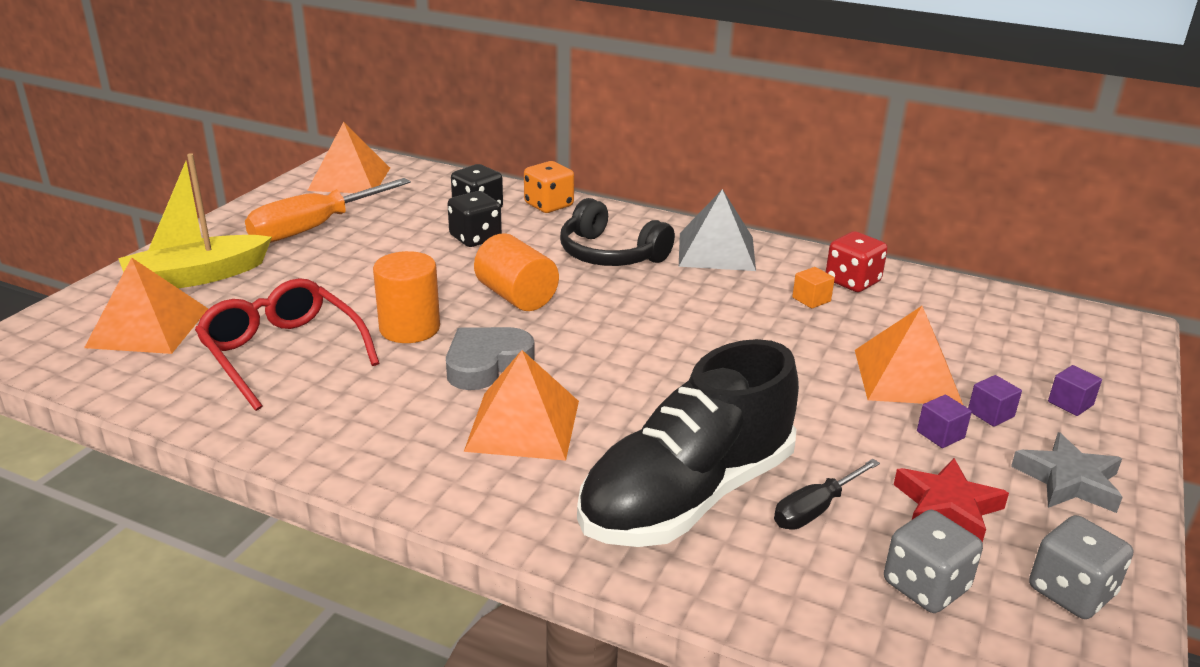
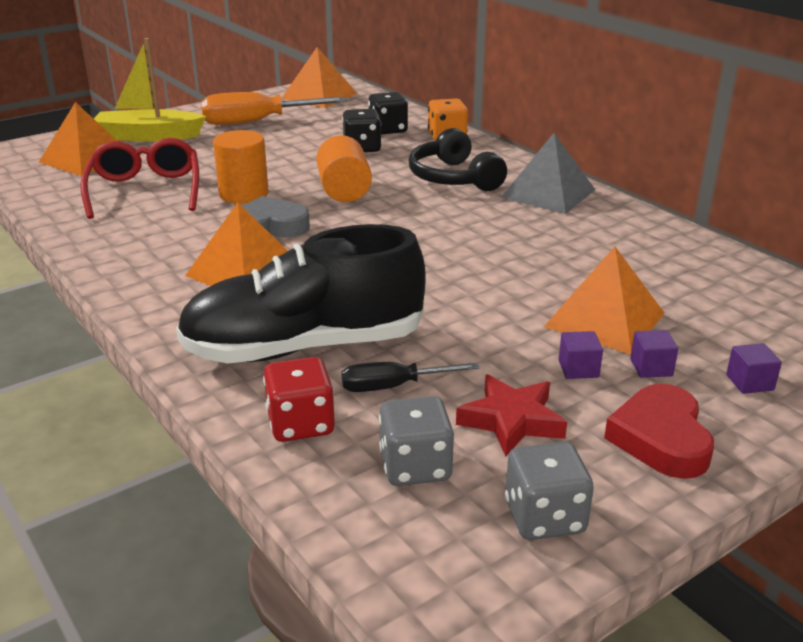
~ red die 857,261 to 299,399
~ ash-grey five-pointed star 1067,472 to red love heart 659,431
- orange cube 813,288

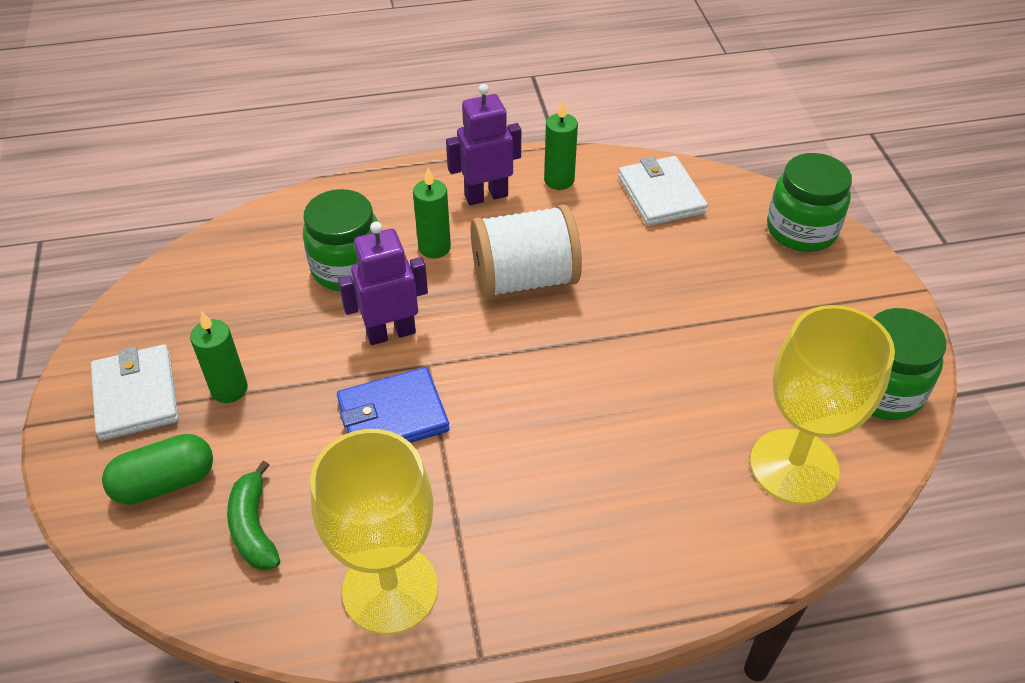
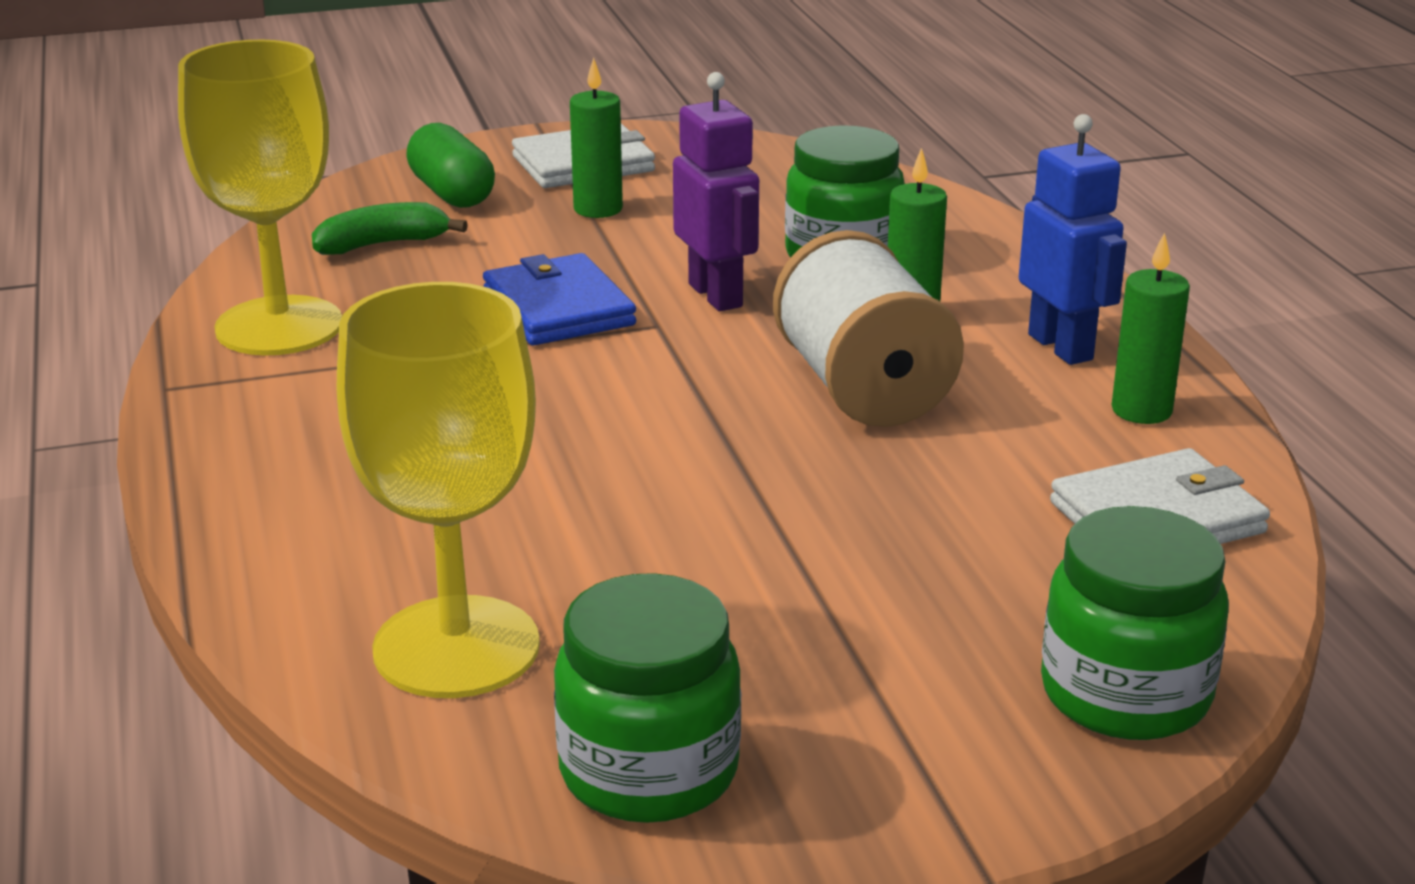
~ royal purple robot 483,144 to royal blue robot 1073,239

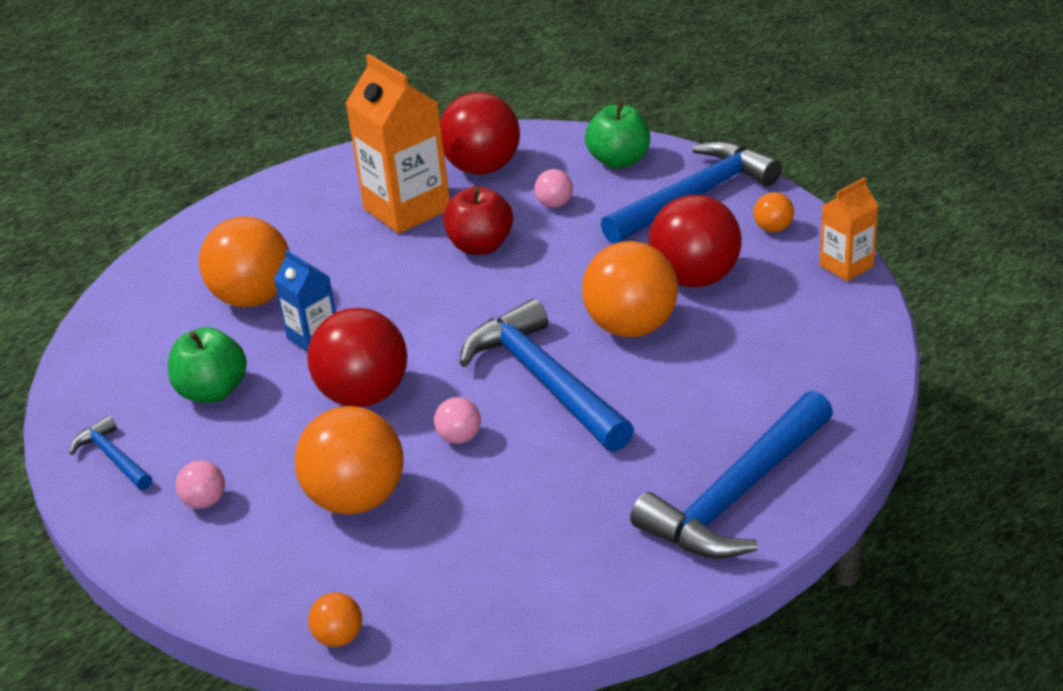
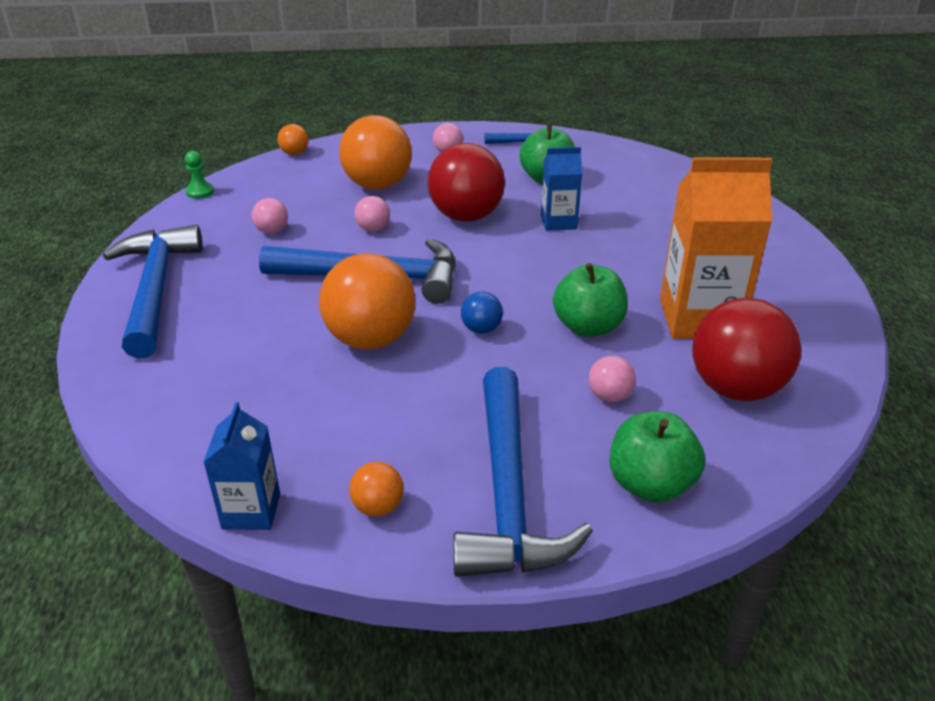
+ green chess pawn 199,175
~ orange juice carton 849,229 to royal blue juice carton 241,466
+ rose-pink play ball 270,216
+ royal blue play ball 482,313
~ red toy apple 478,220 to green toy apple 590,300
- orange play ball 244,261
- red play ball 695,241

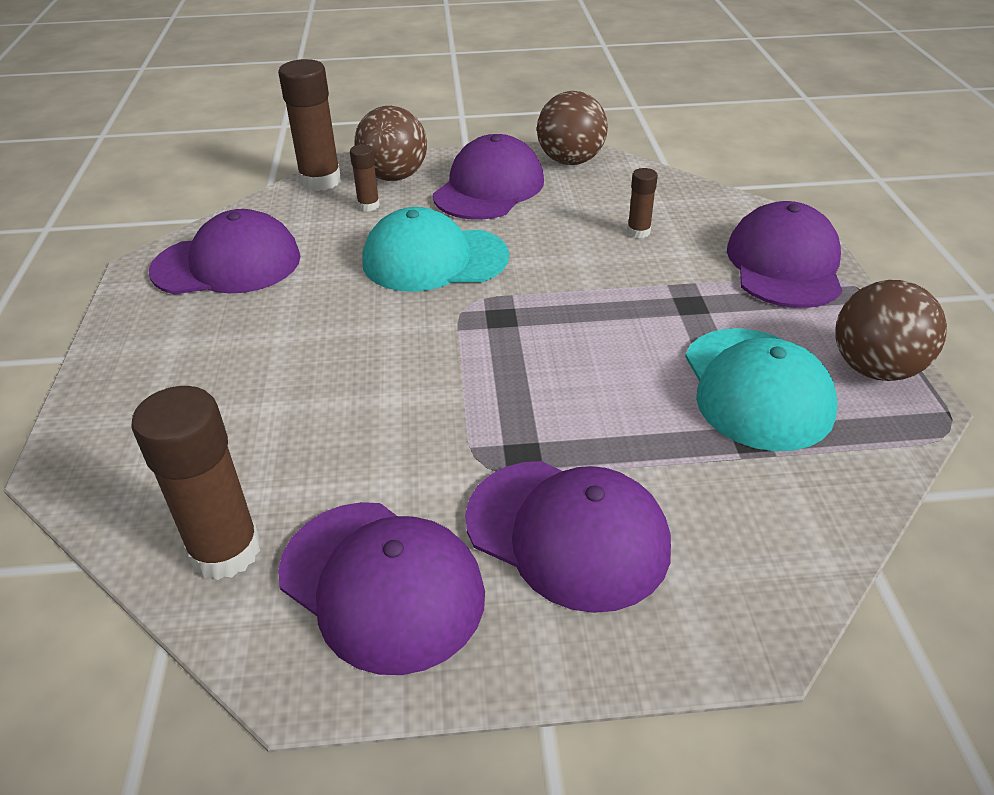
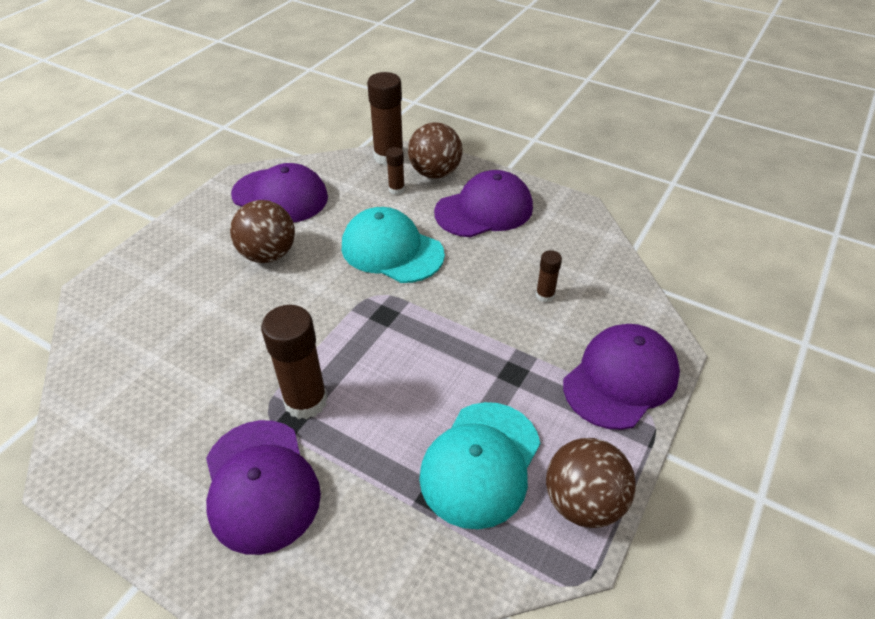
~ brown play ball 572,128 to 262,231
~ brown stick of glue 195,483 to 294,362
- royal purple baseball cap 381,588

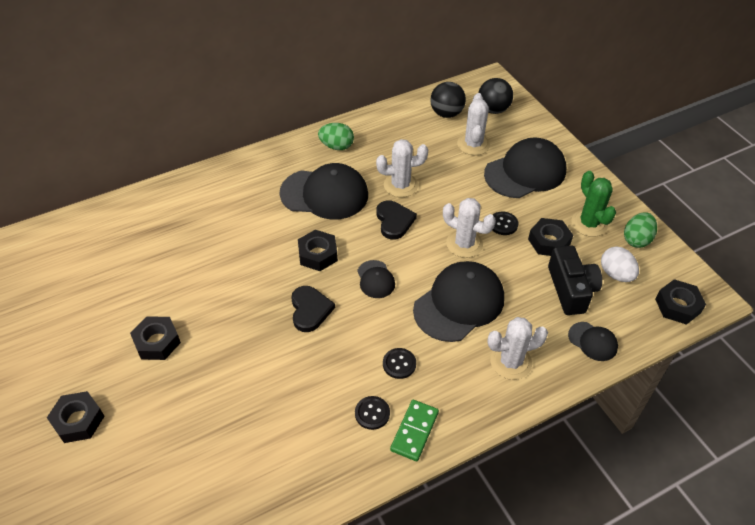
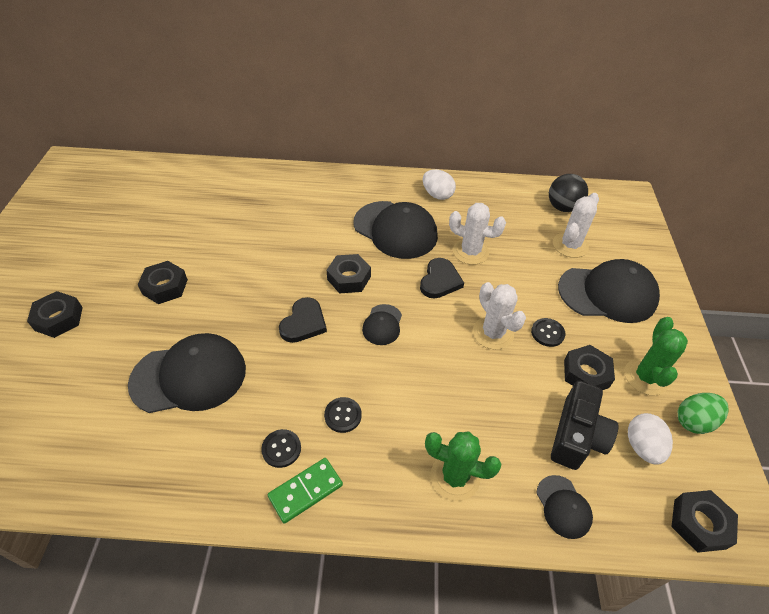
~ jet-black baseball cap 458,301 to 187,373
~ green toy egg 336,136 to white toy egg 439,184
~ white prickly plant 517,348 to green prickly plant 463,466
- jet-black play ball 495,96

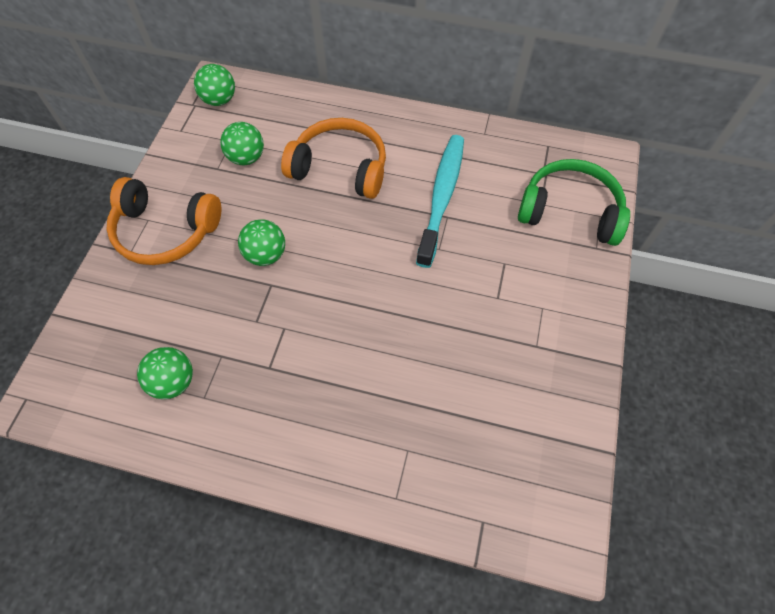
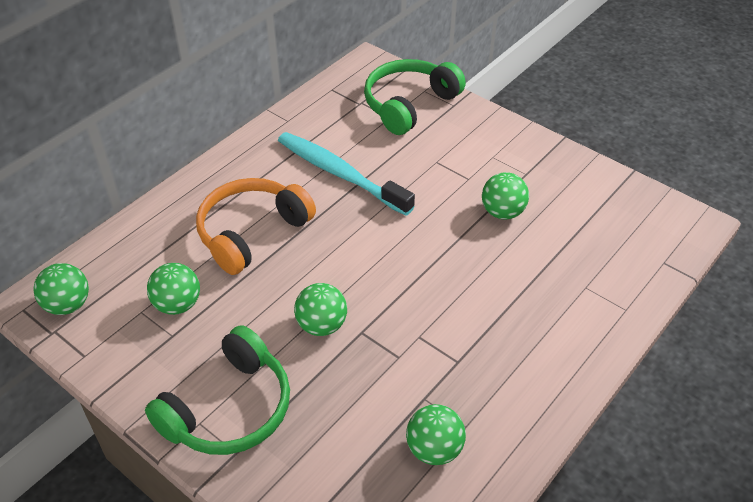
~ orange headphones 163,221 to green headphones 217,390
+ green play ball 505,196

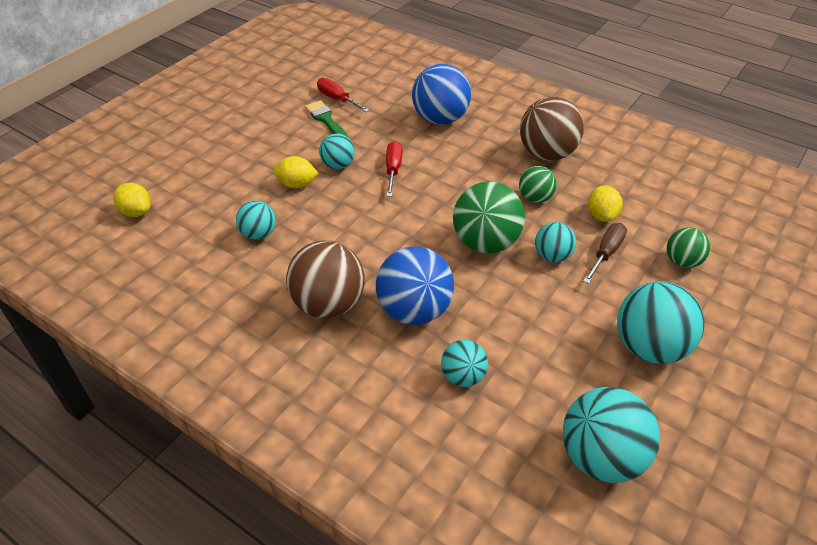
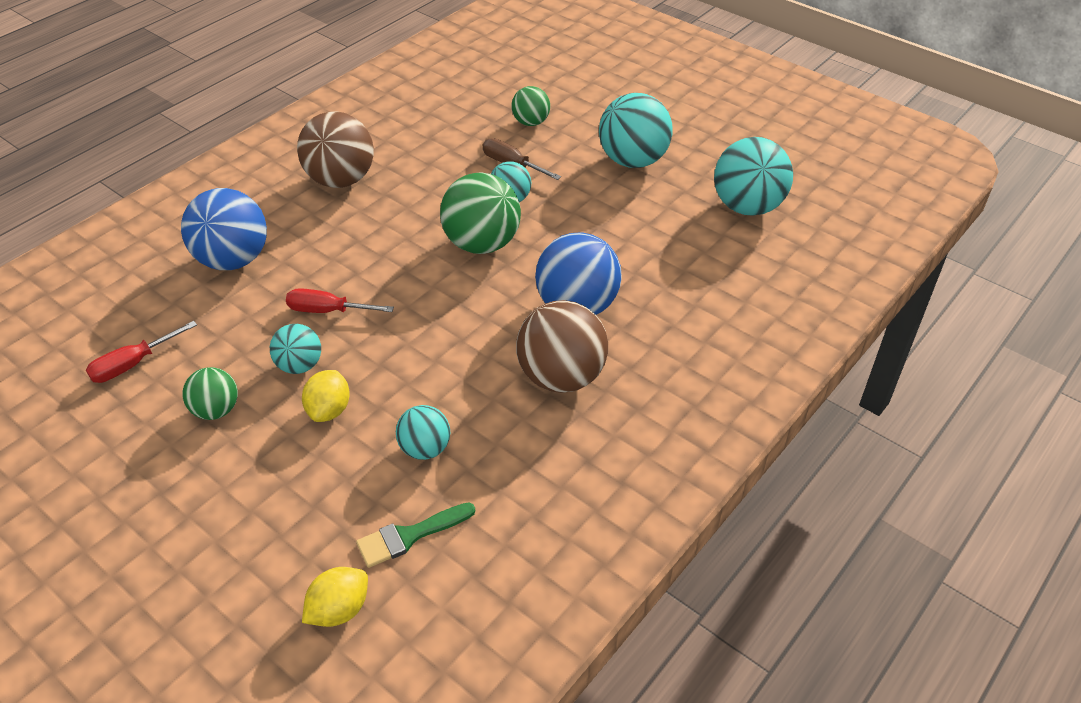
~ green play ball 538,184 to 210,393
~ green paint brush 326,118 to 415,535
- teal play ball 464,363
- golden citrus fruit 605,203

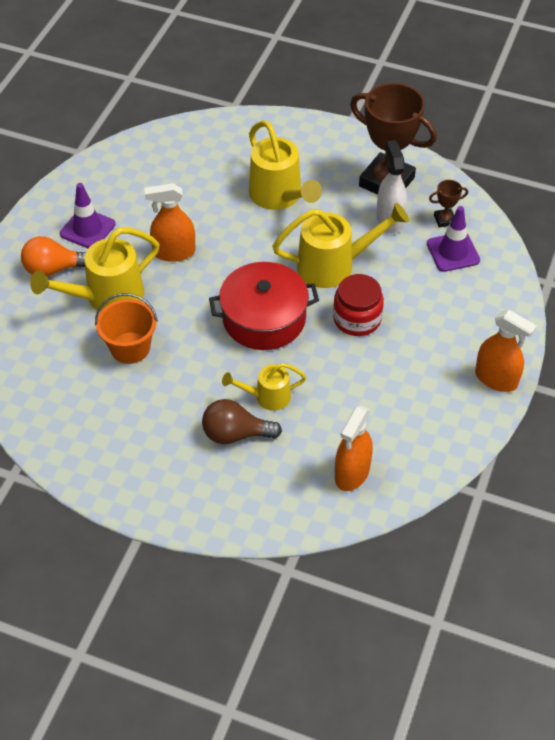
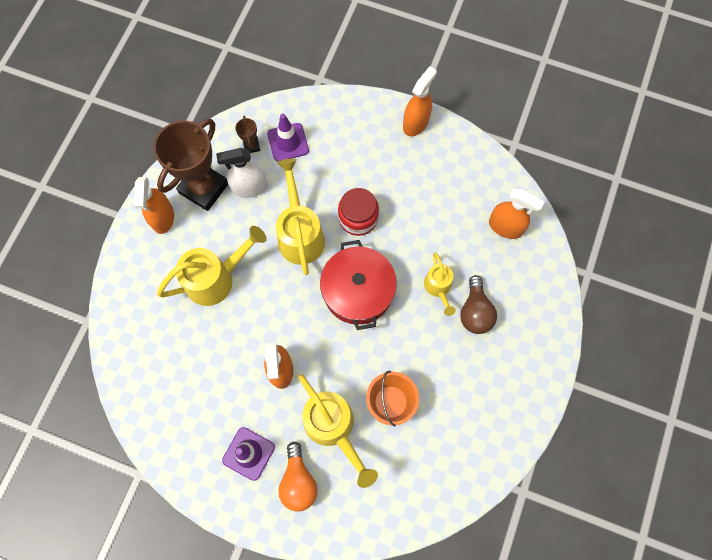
+ orange sprayer 154,205

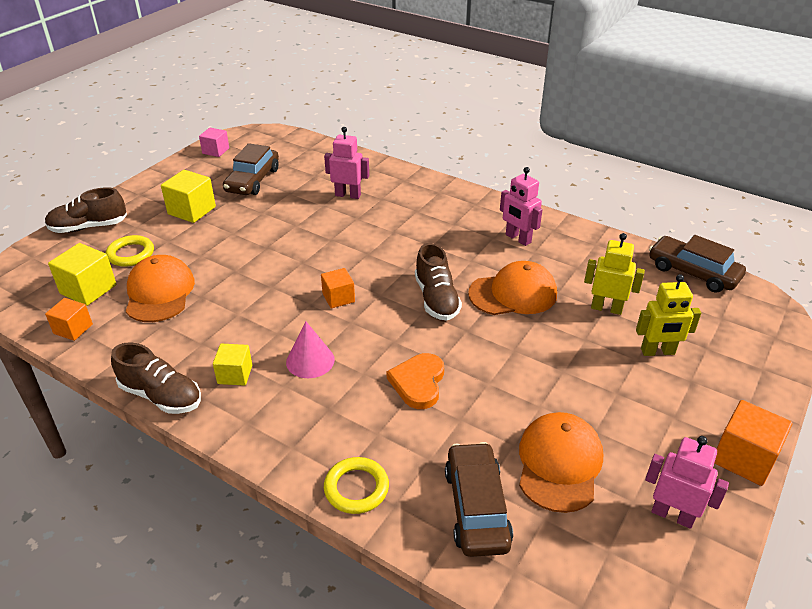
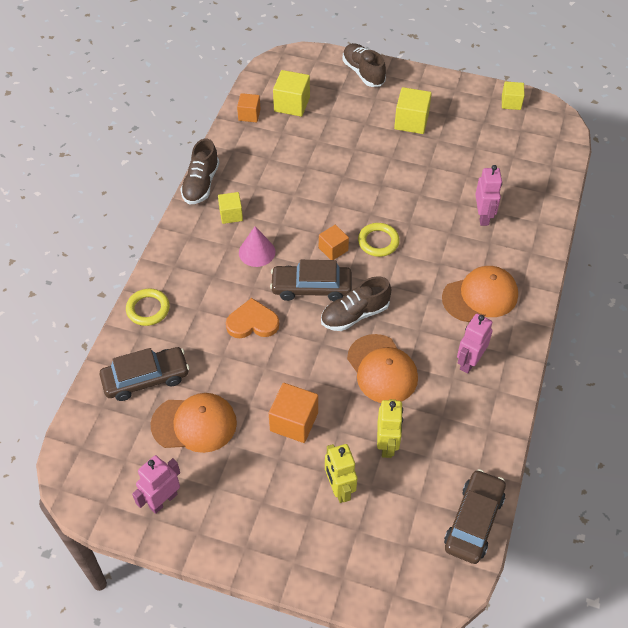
~ rose-pink robot 687,482 = 156,484 150 degrees counterclockwise
~ orange cube 753,443 to 293,413
~ brown automobile 251,169 to 311,280
~ golden torus 130,251 to 379,240
~ orange baseball cap 160,288 to 480,294
~ rose-pink cube 214,142 to golden cube 513,95

